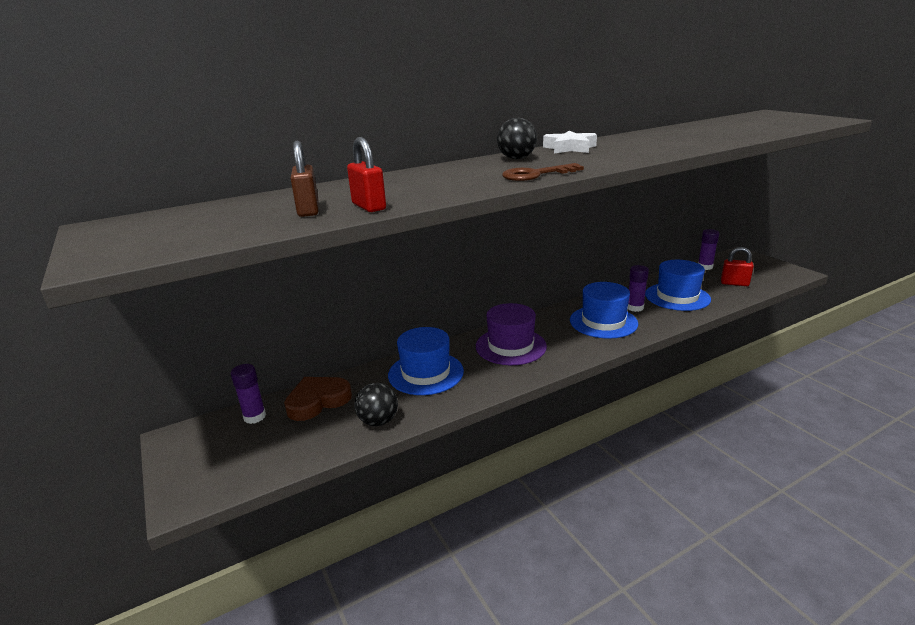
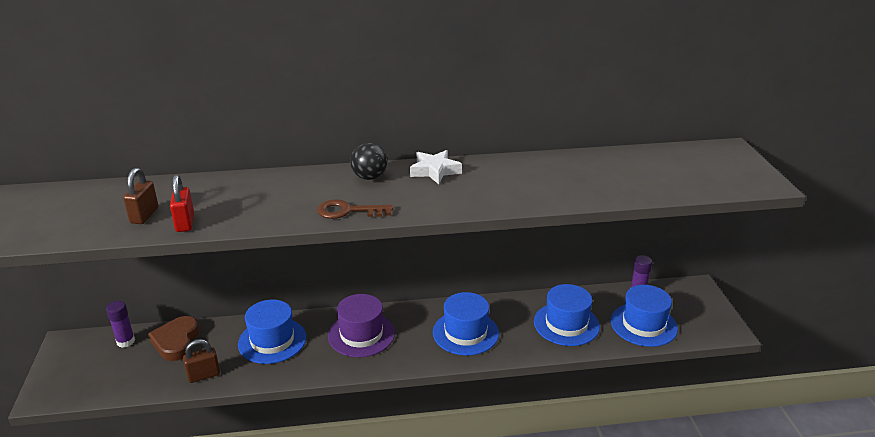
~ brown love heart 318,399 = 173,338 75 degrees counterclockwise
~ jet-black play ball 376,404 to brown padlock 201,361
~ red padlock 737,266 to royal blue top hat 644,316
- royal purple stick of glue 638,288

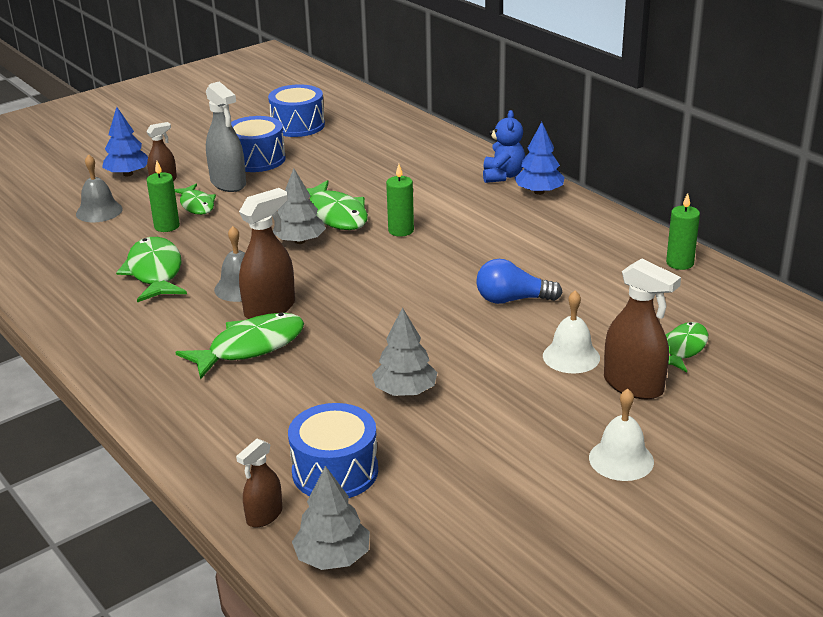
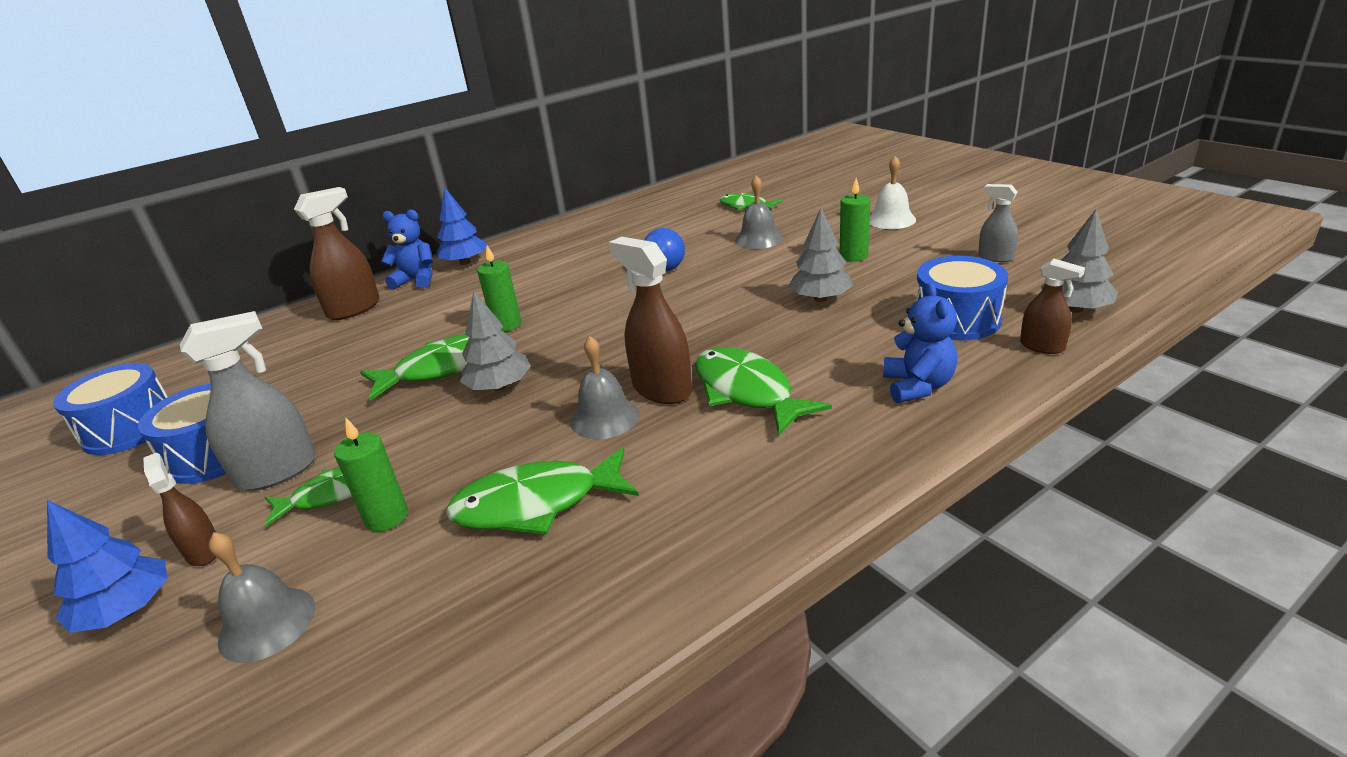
~ brown sprayer 642,328 to 337,253
~ white bell 571,332 to ash-grey bell 759,212
~ green pillar candle 683,231 to 855,220
+ royal blue teddy 920,343
+ ash-grey sprayer 998,223

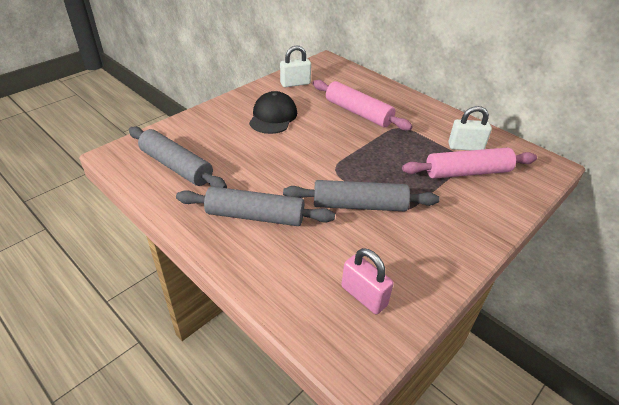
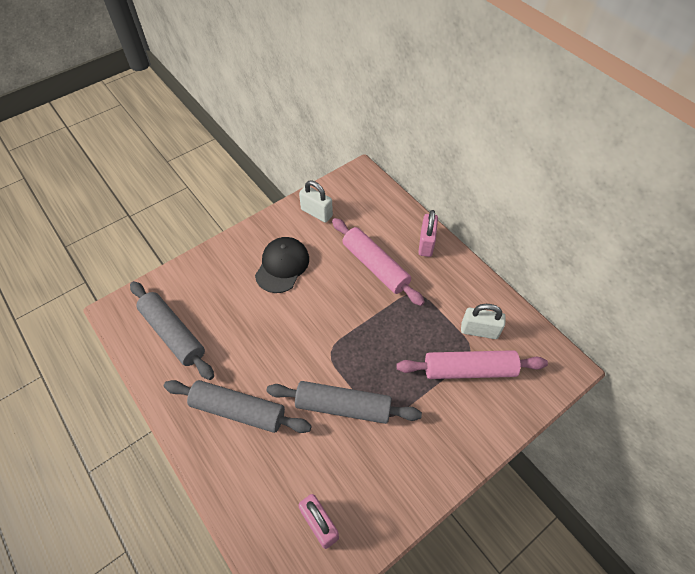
~ white padlock 295,66 = 316,201 45 degrees clockwise
+ rose-pink padlock 428,233

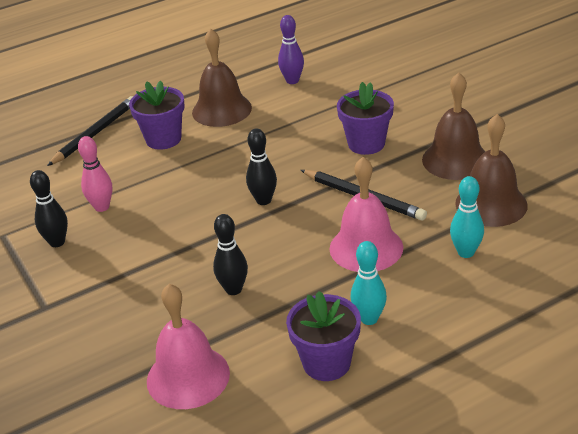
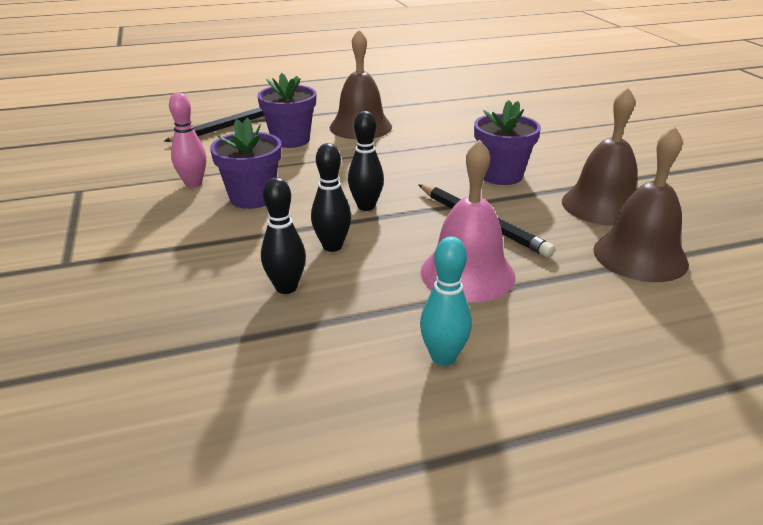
~ royal purple flower pot 323,336 to 245,163
~ jet-black tenpin 49,208 to 331,197
- rose-pink bell 188,346
- royal purple tenpin 291,49
- teal tenpin 467,217

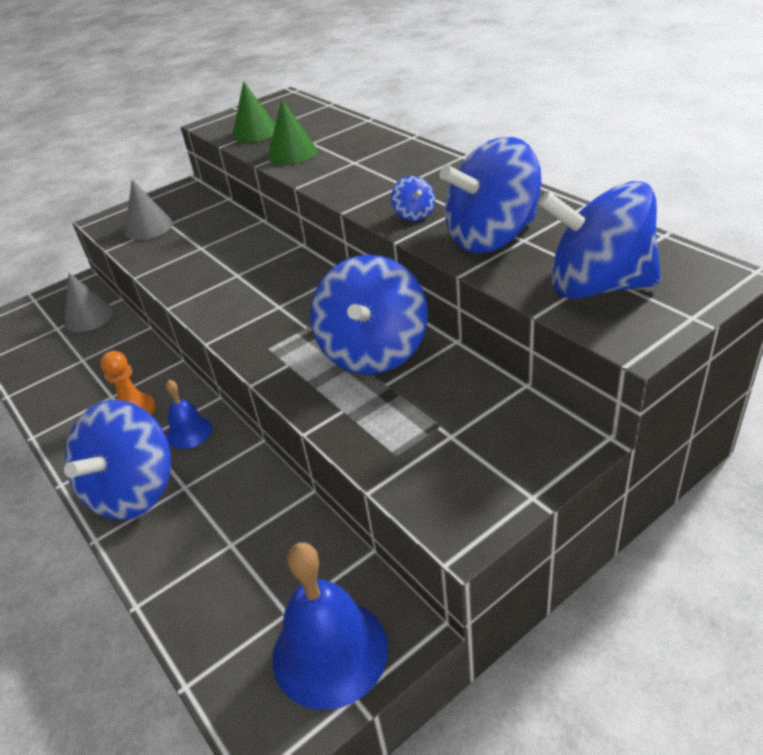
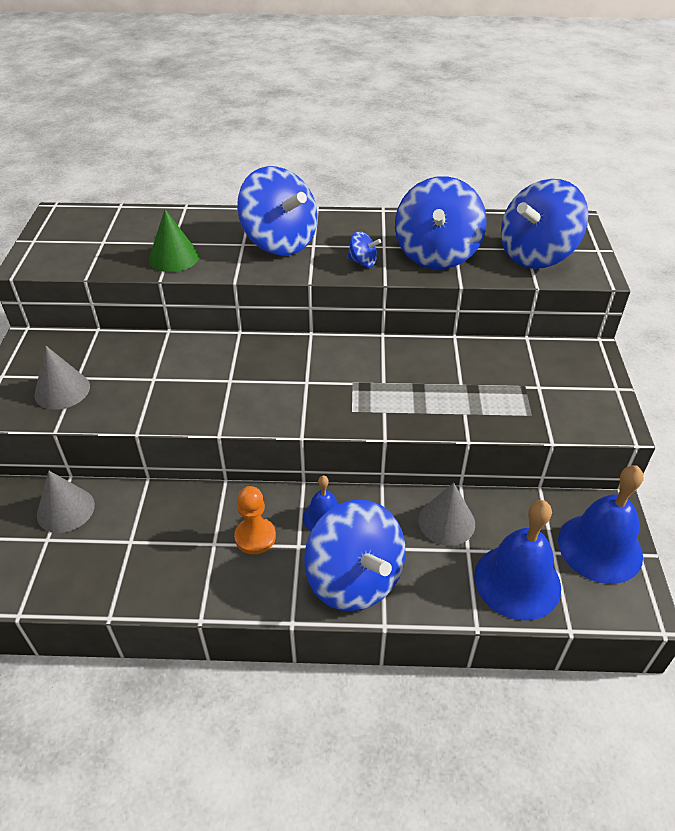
~ royal blue toy top 369,315 to 277,211
+ ash-grey cone 446,514
+ royal blue bell 517,560
- green cone 253,112

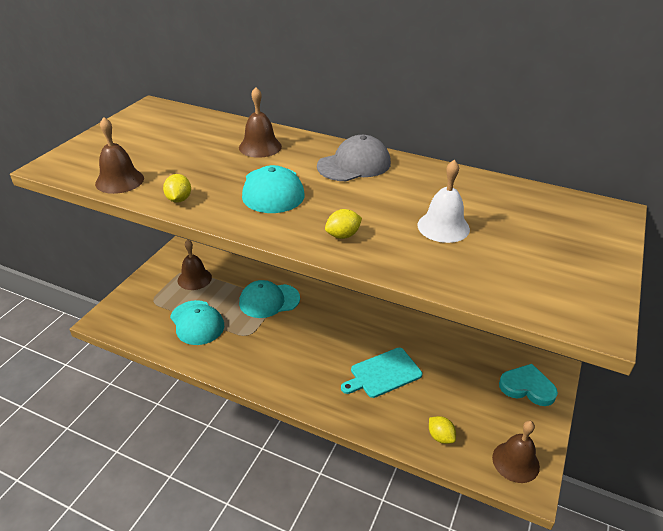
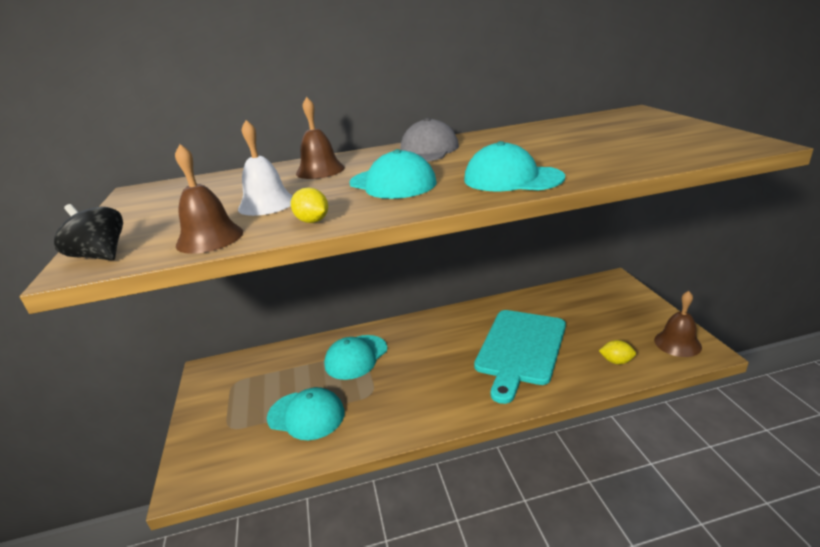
+ jet-black toy top 88,232
~ white bell 443,201 to 265,168
~ golden citrus fruit 343,224 to teal baseball cap 514,166
~ teal bread board 381,373 = 520,357 x1.62
- brown bell 195,264
- teal love heart 528,385

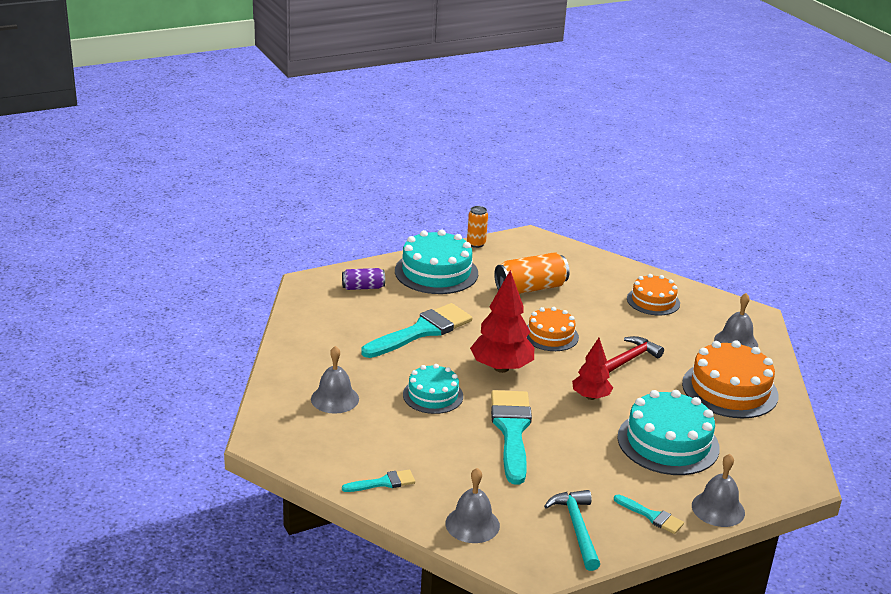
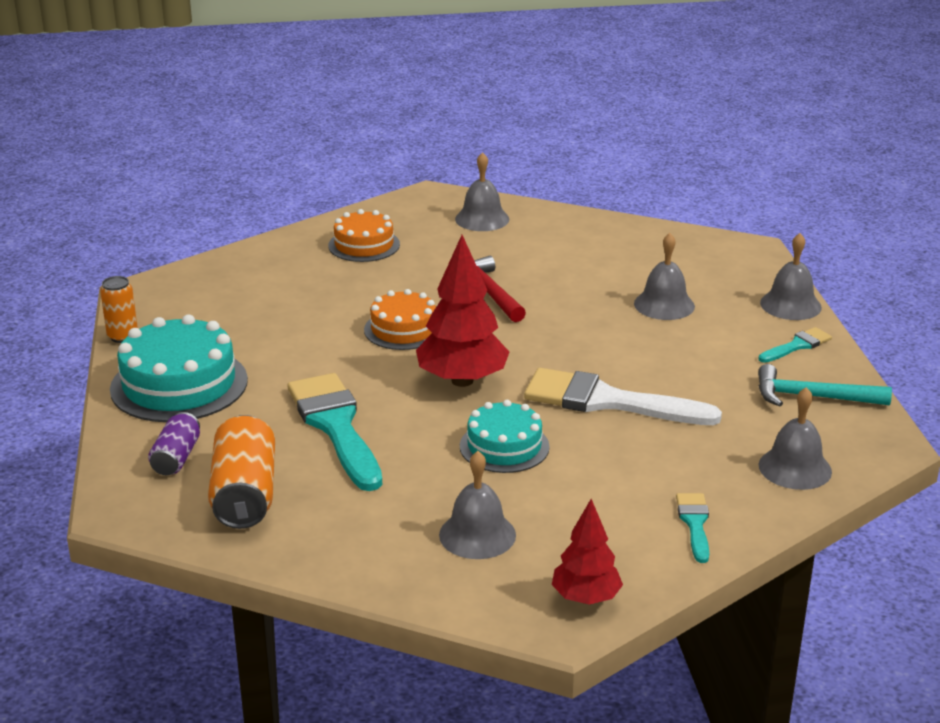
~ orange soda can 531,273 to 241,472
~ teal paint brush 511,437 to white paint brush 623,396
~ red tree 592,369 to 587,552
~ teal layer cake 668,432 to ash-grey bell 664,276
- orange layer cake 730,379

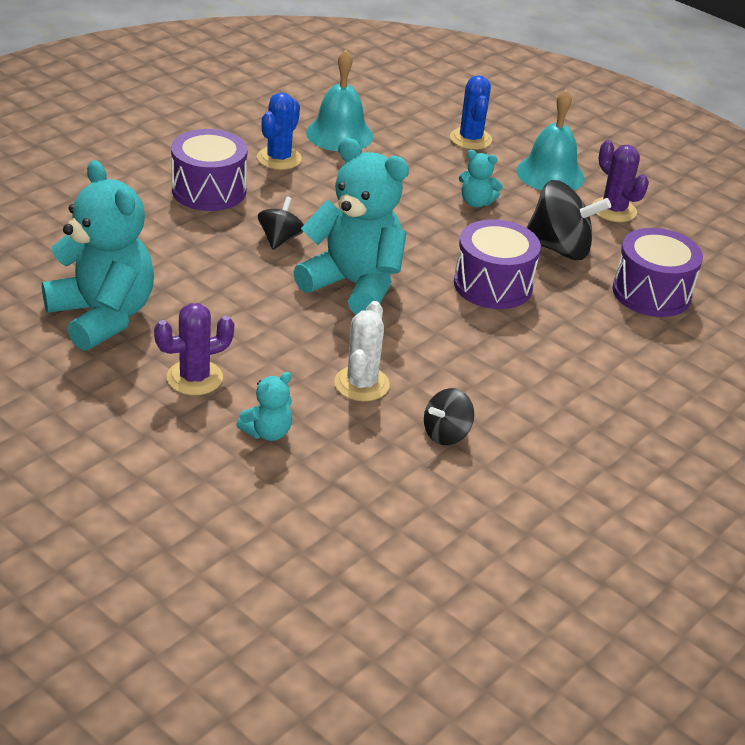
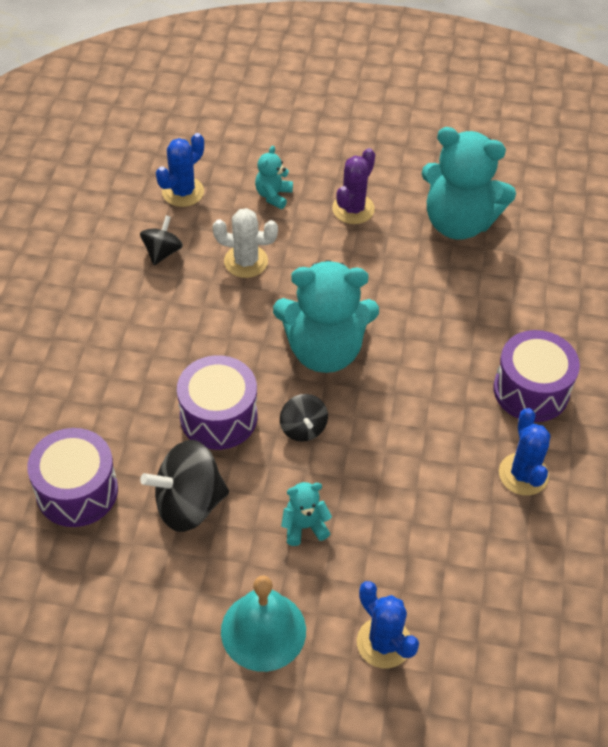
+ royal blue prickly plant 180,170
~ white prickly plant 362,351 = 245,243 60 degrees counterclockwise
~ jet-black toy top 281,223 to 304,418
- teal bell 339,100
- royal purple prickly plant 620,181

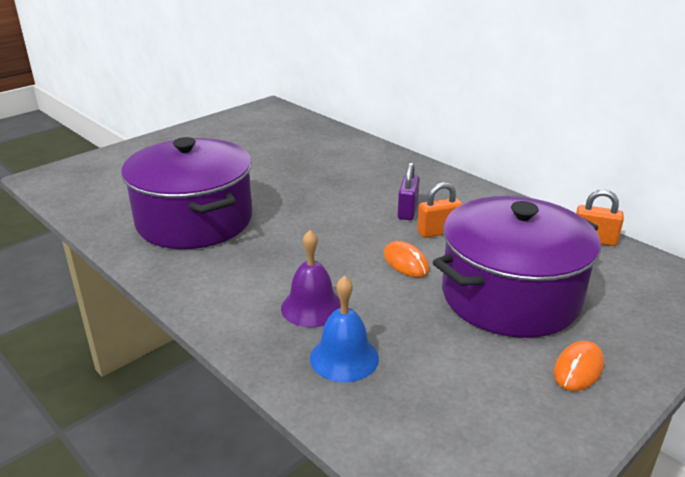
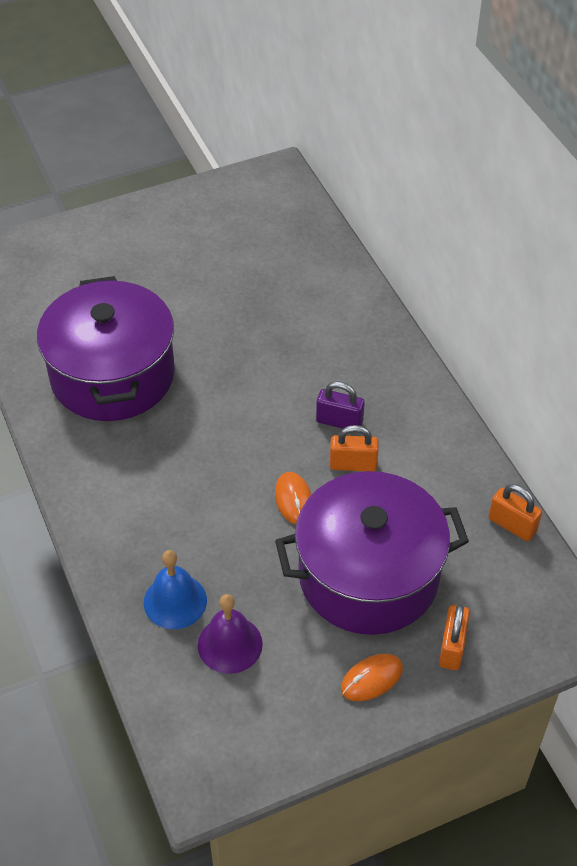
~ royal purple bell 311,278 to 230,634
~ royal purple padlock 409,191 = 340,405 75 degrees clockwise
+ orange padlock 454,637

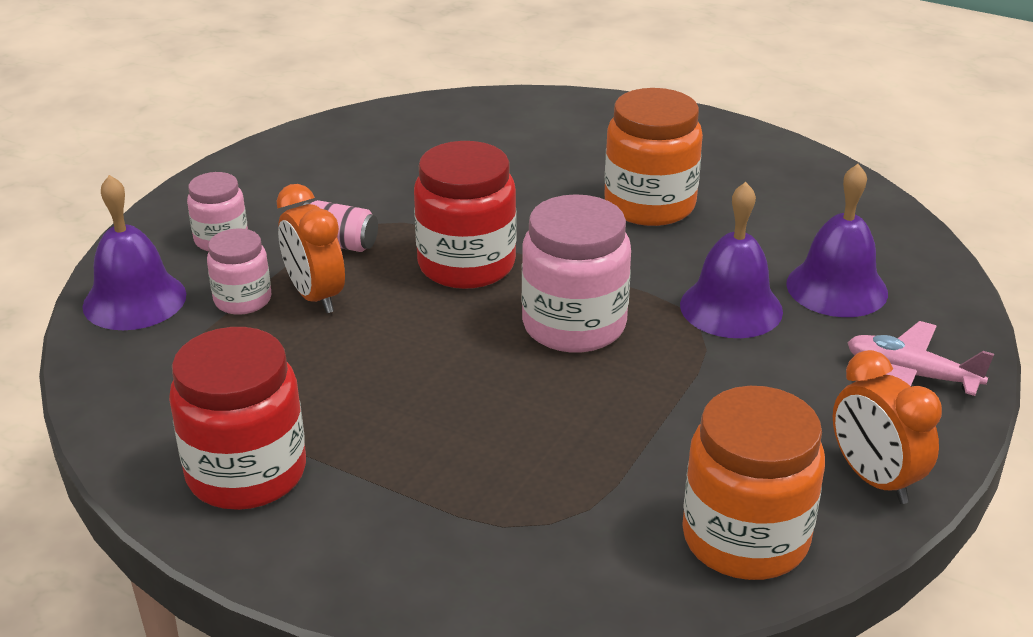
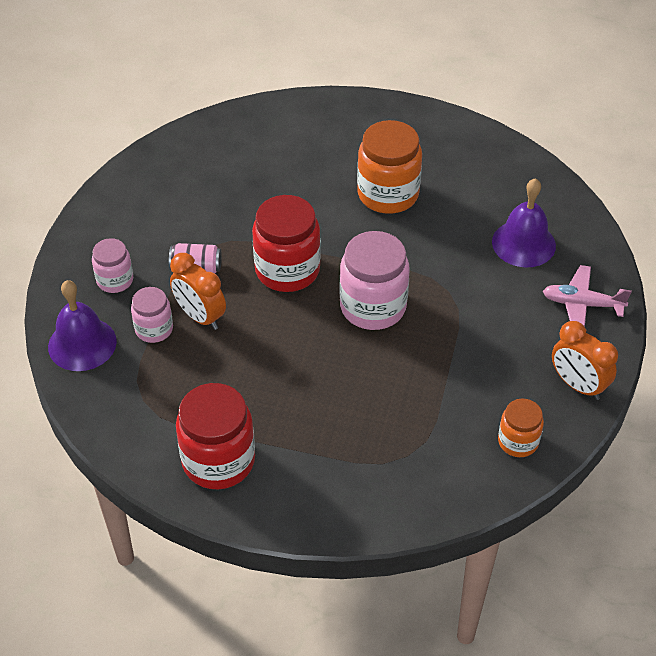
~ orange jam jar 753,483 = 521,427 x0.57
- royal purple bell 731,260

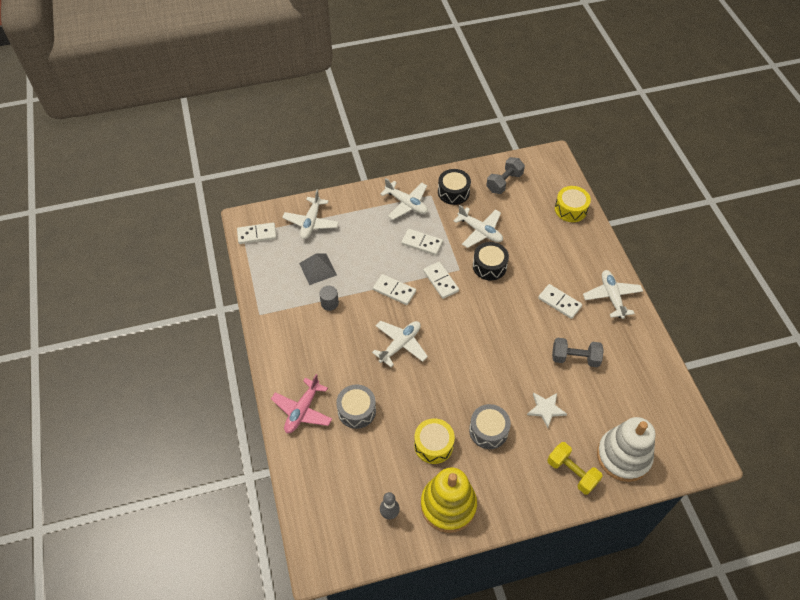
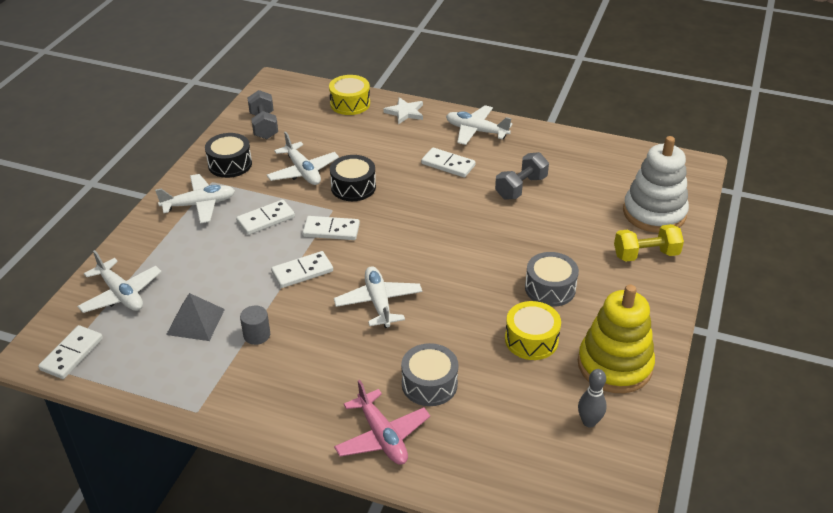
~ white aeroplane 478,226 = 302,158 75 degrees clockwise
~ white five-pointed star 547,410 to 403,110
~ white domino tile 560,301 = 448,162 45 degrees clockwise

